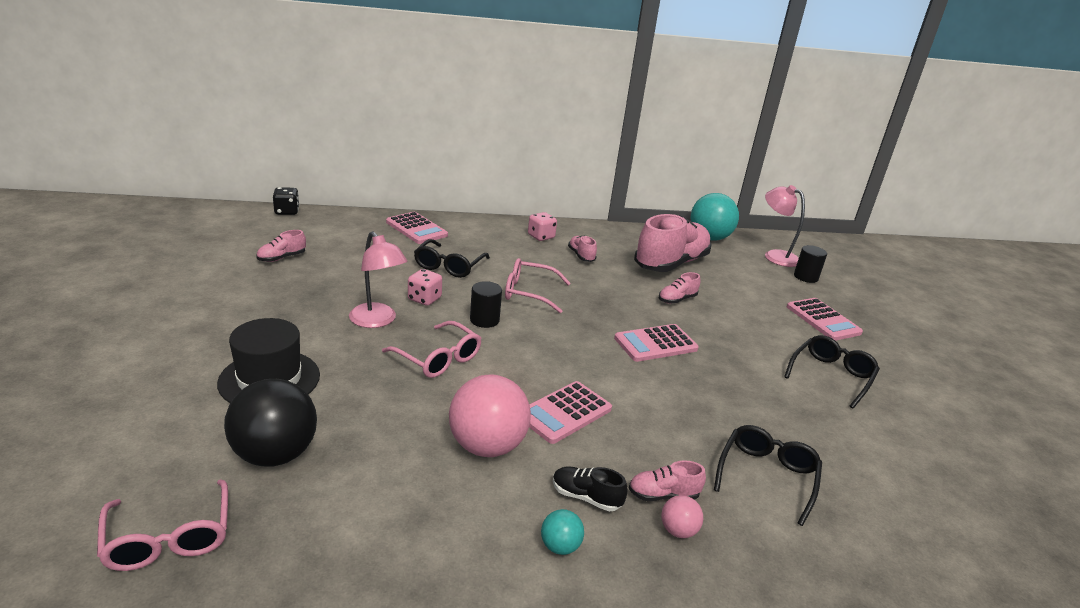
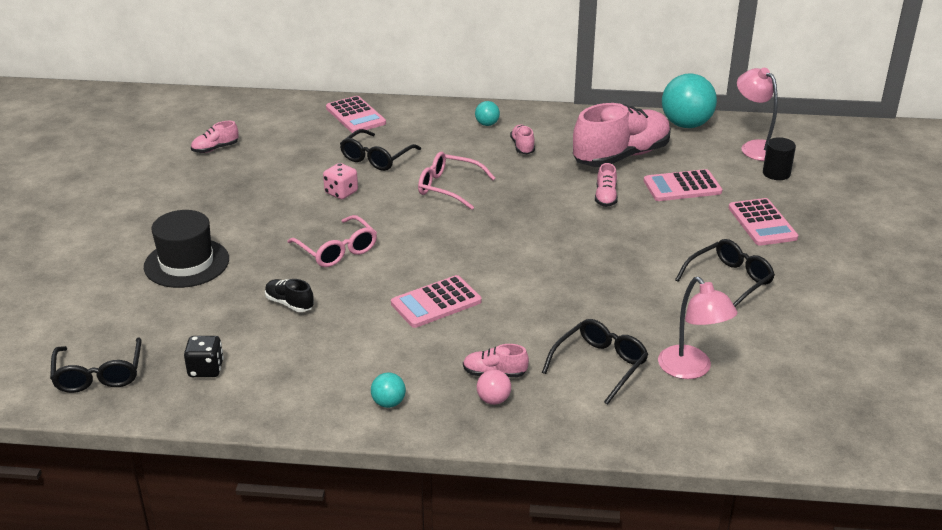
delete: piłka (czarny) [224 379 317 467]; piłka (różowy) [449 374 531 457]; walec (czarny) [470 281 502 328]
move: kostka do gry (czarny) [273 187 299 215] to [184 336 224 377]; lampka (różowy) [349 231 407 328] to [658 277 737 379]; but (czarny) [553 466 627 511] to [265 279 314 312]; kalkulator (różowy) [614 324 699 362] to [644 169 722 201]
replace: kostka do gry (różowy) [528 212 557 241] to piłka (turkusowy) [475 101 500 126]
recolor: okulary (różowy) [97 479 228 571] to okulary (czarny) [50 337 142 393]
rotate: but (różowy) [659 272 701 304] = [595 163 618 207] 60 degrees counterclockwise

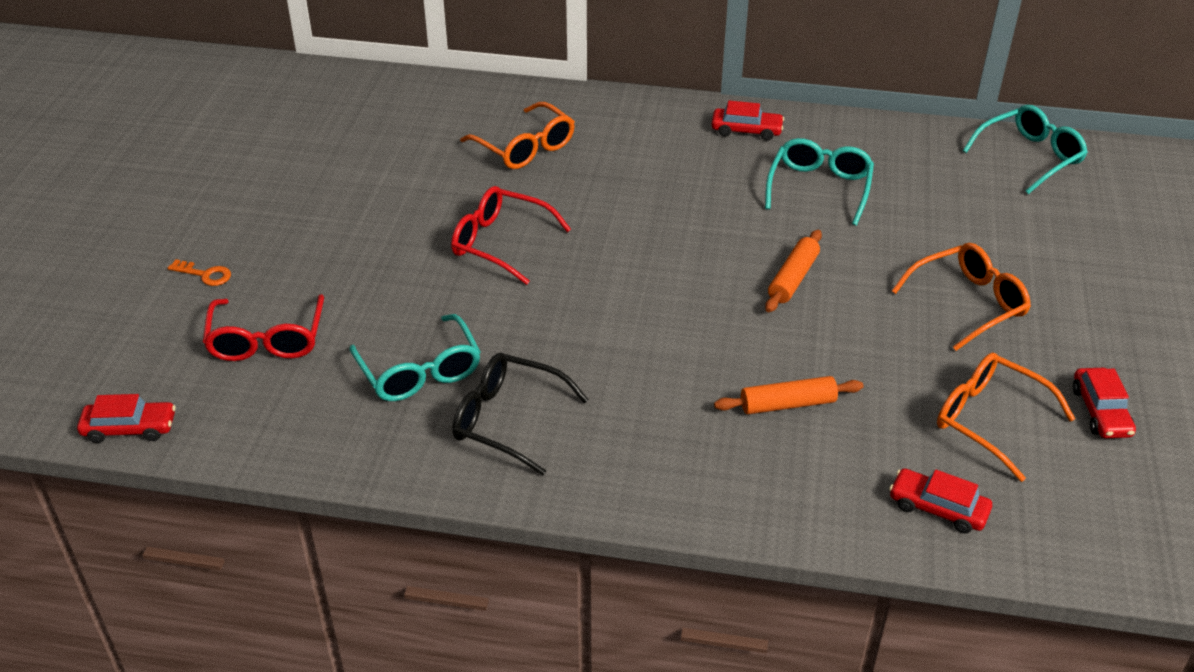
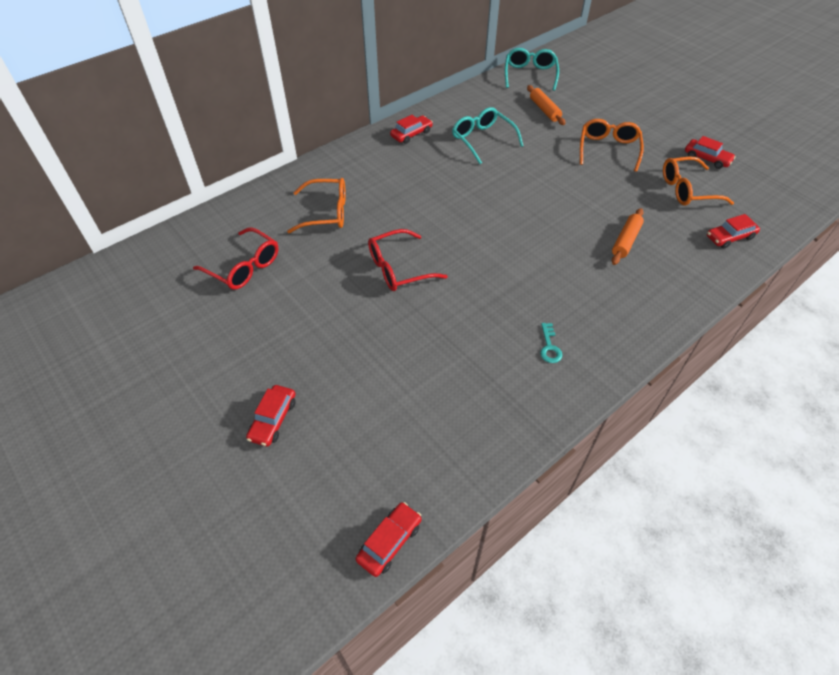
delete: okulary (turkusowy) [349 314 481 401]
move: okulary (czerwony) [203 294 324 361] to [193 227 278 290]; wałek do ciasta (pomarańczowy) [765 230 822 312] to [527 85 566 125]
replace: klucz (pomarańczowy) [168 259 231 286] to samochód (czerwony) [246 385 296 447]; okulary (czarny) [452 353 589 475] to klucz (turkusowy) [540 323 562 363]

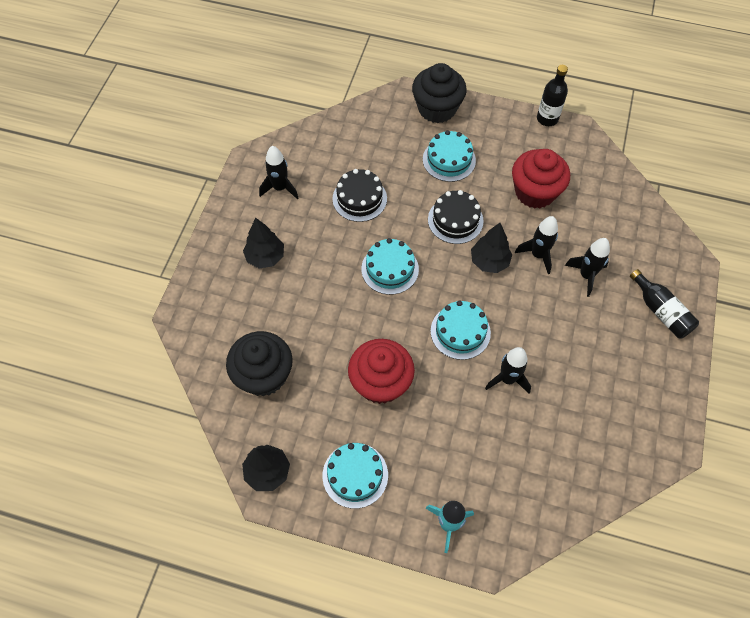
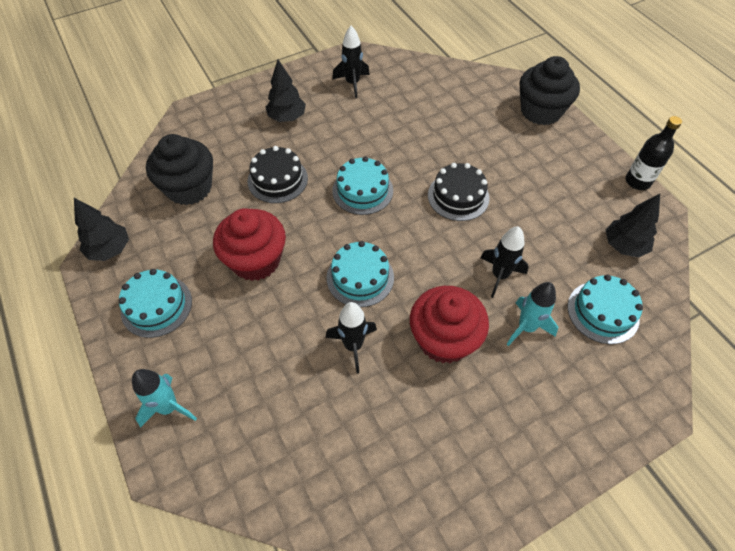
delete: butelka (czarny) [630 269 699 339]
move: tort (czarny) [332 169 387 222] to [247 146 308 203]; tort (turkusowy) [423 130 476 182] to [568 275 643 344]; drzewko (czarny) [471 223 512 273] to [606 194 660 257]; muffinka (czerwony) [512 149 570 209] to [410 286 489 363]
recolor: rakieta (czarny) [565 238 610 297] to rakieta (turkusowy) [507 282 558 346]

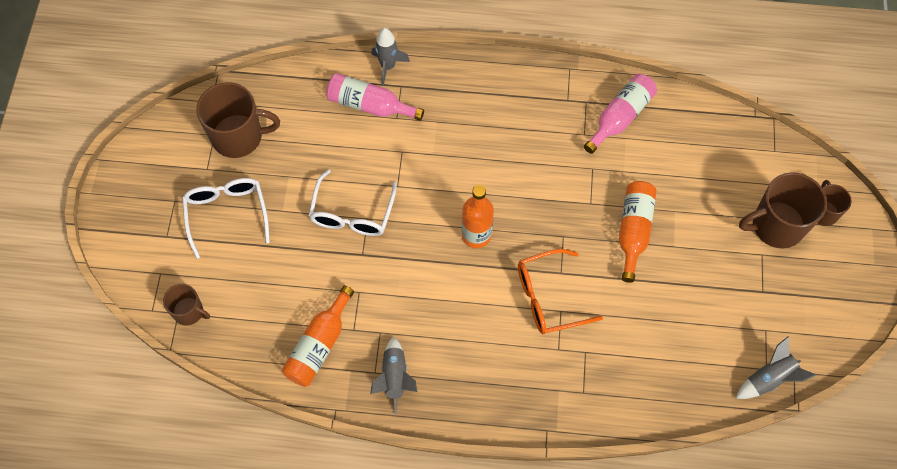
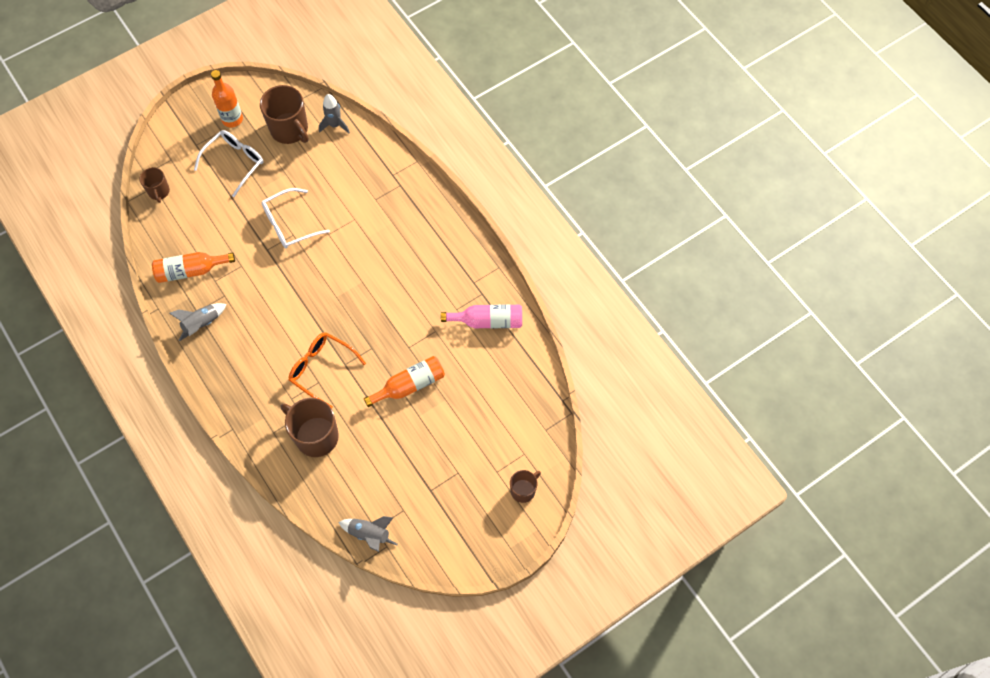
delete: butelka (różowy) [326 73 424 121]
move: rakieta (szary) [371 28 410 86] to [319 94 350 133]; butelka (pomarańczowy) [462 185 494 248] to [211 70 243 127]; kubek (brązowy) [739 172 827 248] to [281 398 339 457]

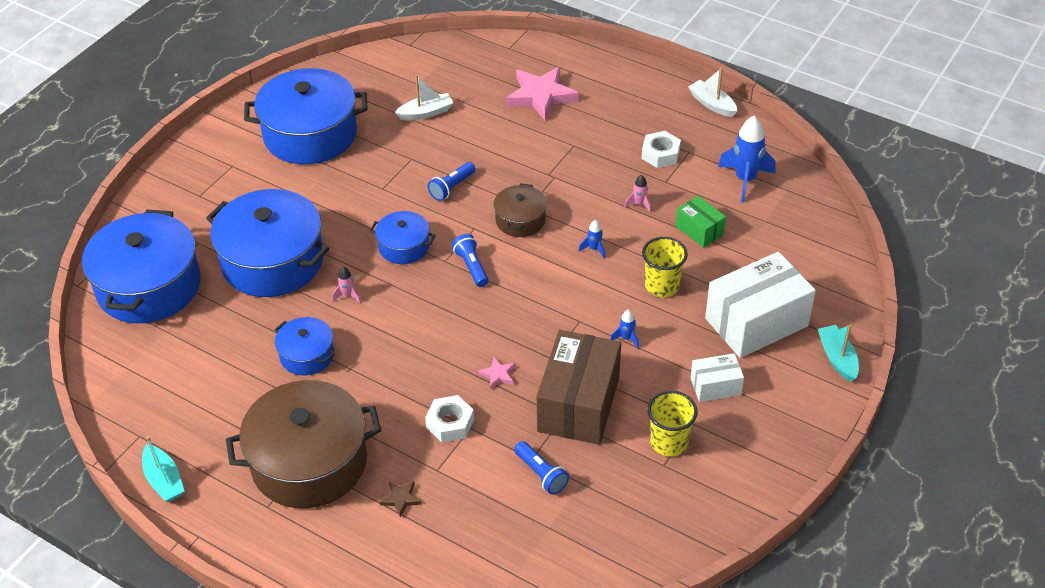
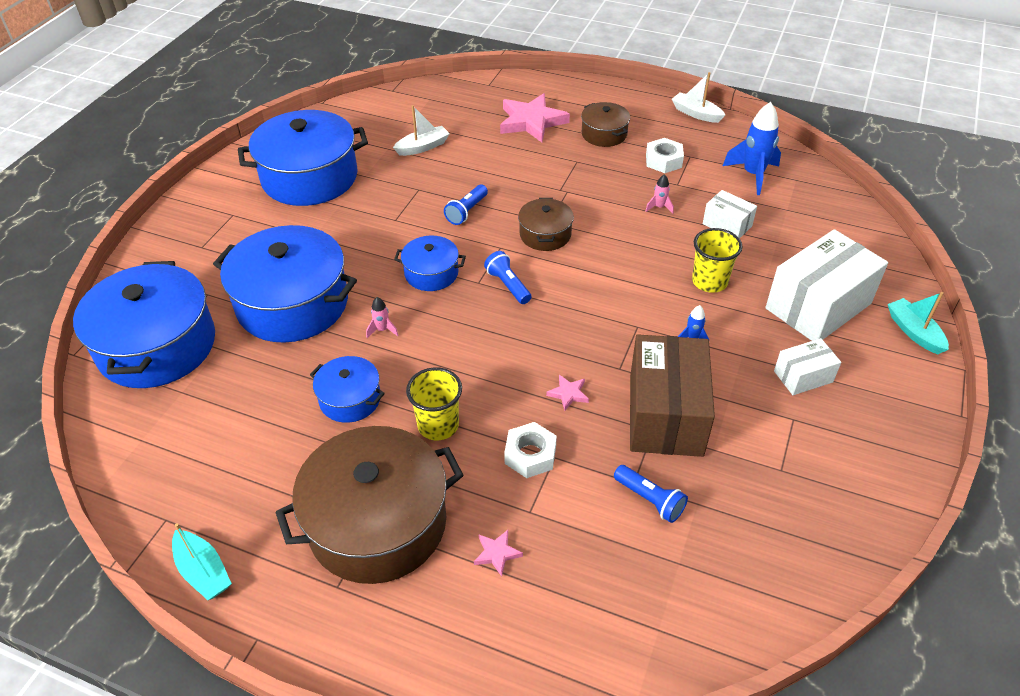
delete: rakieta (niebieski) [579 220 605 259]
insert: garnek (brązowy) [581 102 630 147]
move: szklanka (żółty) [647 391 698 456] to [406 367 462 440]
recolor: gwiazda (brązowy) [380 481 422 518] to gwiazda (różowy) [474 530 523 577]; pudełko (zielony) [676 196 726 248] to pudełko (biały) [703 190 757 239]

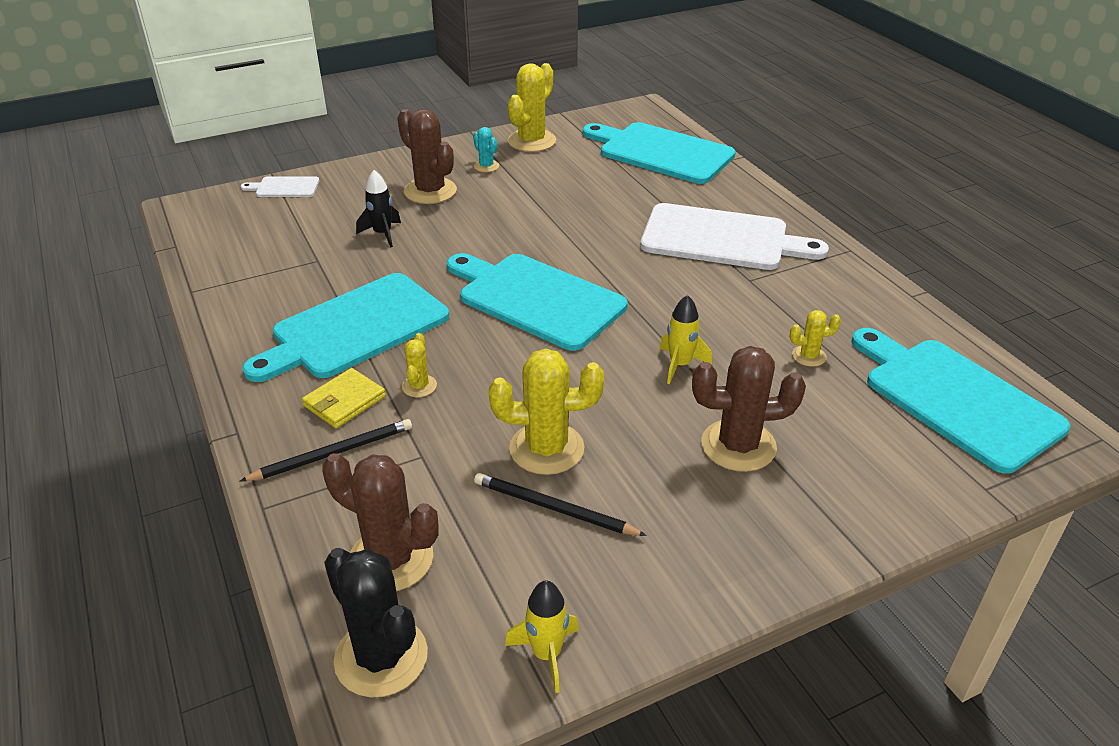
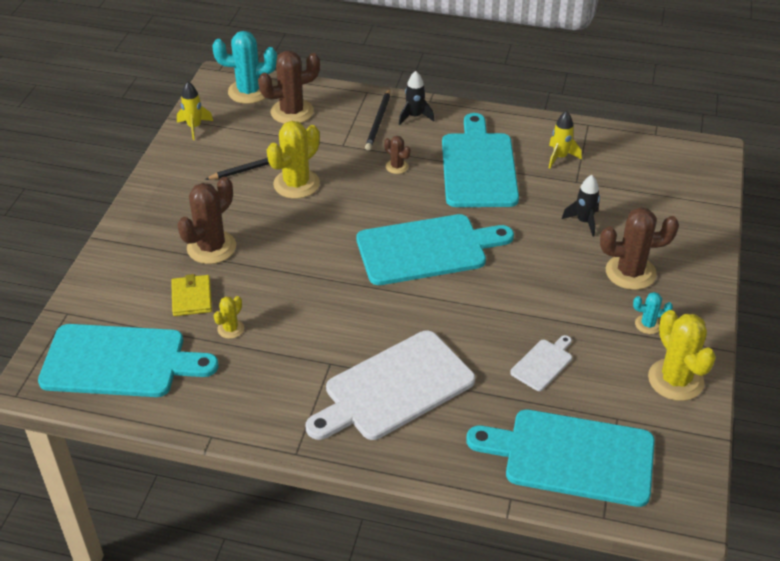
insert: rakieta (czarny) [399 71 434 125]
move: deska do krojenia (biały) [241 176 319 197] to [510 335 572 391]; portfel (żółty) [302 368 386 428] to [171 274 212 316]; rakieta (żółty) [660 295 712 384] to [549 111 582 168]
recolor: kaktus (czarny) [324 548 428 698] to kaktus (turkusowy) [212 31 277 104]; kaktus (żółty) [402 333 437 397] to kaktus (brązowy) [384 136 411 174]
rotate: deska do krojenia (turkusowy) [583 122 736 184] = [466 410 655 507] 150 degrees counterclockwise

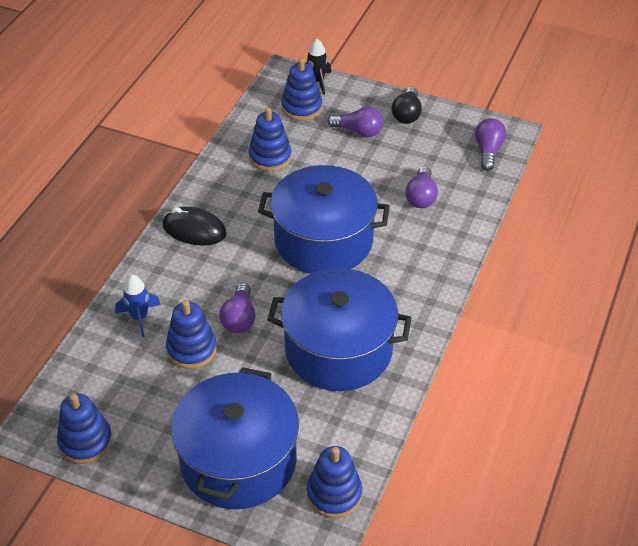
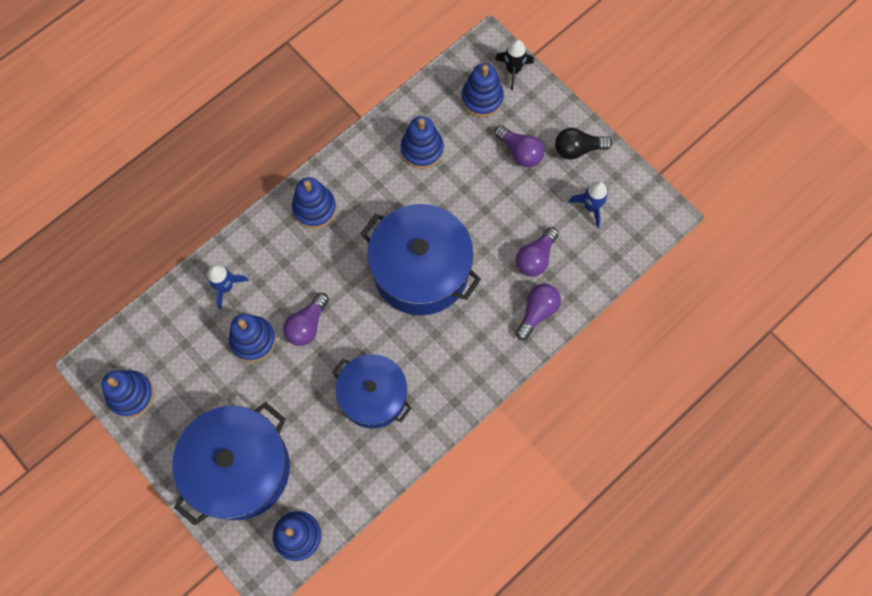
insert: rakieta (niebieski) [569 181 608 228]
move: żarówka (fioletowy) [475 118 506 171] to [515 283 561 340]
replace: myszka (czarny) [162 206 227 246] to zabawka nakładanka (niebieski) [292 177 336 229]
rotate: żarówka (czarny) [392 87 422 124] = [555 128 612 160] 45 degrees clockwise
resize: garnek (niebieski) [267 268 412 391] = [332 354 412 429] x0.66

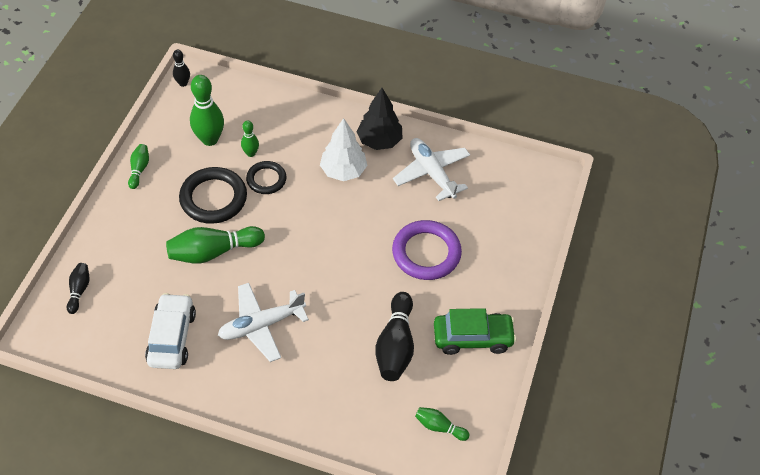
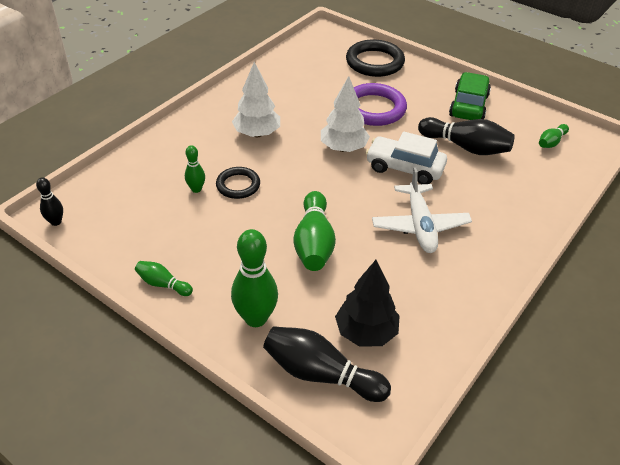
delete: samolot (biały) [393 138 470 201]
insert: drzewko (biały) [321 76 370 152]
move: samochód (biały) [145 293 196 369] to [366 132 447 184]; pierścień (czarny) [179 167 247 224] to [346 40 405 77]; kręgiel (zielony) [190 75 224 146] to [231 229 278 327]; drzewko (czarny) [357 88 402 150] to [335 260 400 347]
resize: kręgiel (czarny) [67 263 90 314] = [263 326 391 402] x1.88

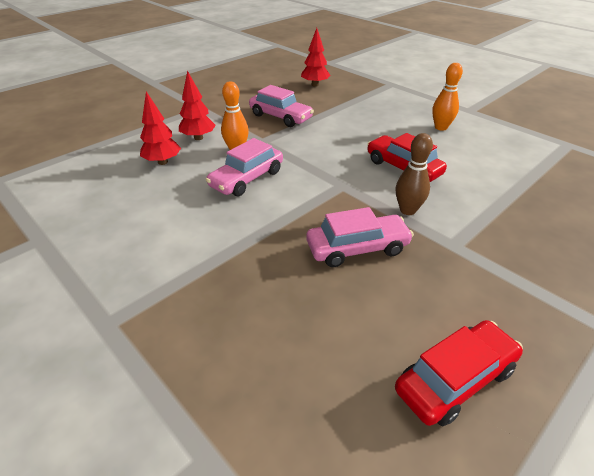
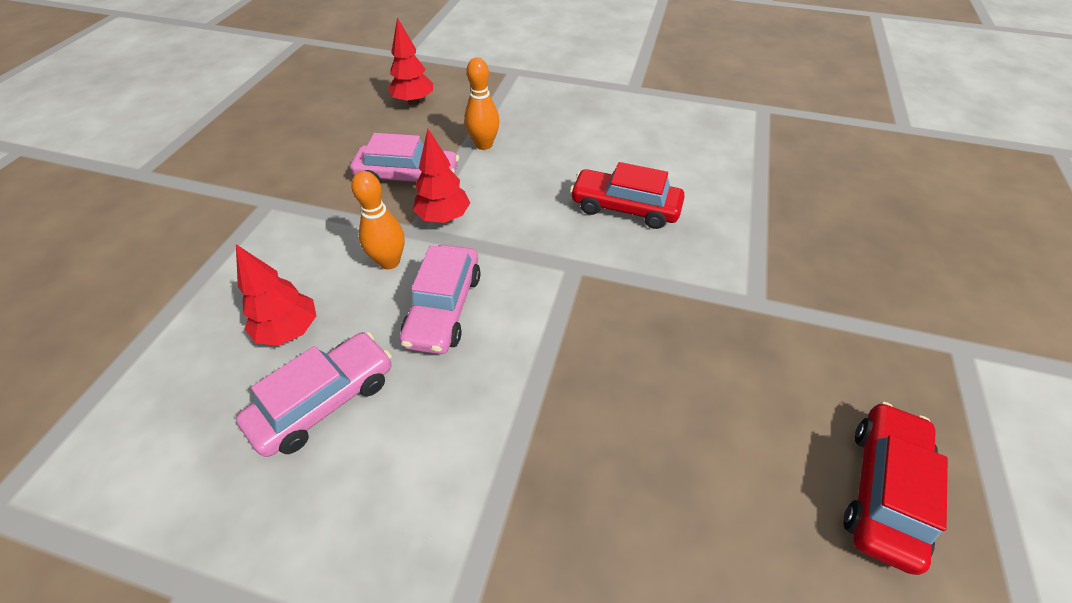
delete: kręgiel (brązowy) [396 133 433 215]
move: drzewko (czerwony) [179 71 216 140] to [413 129 470 223]; samochód (różowy) [306 207 414 267] to [236 332 392 457]; kręgiel (pomarańczowy) [432 63 463 131] to [465 58 500 150]

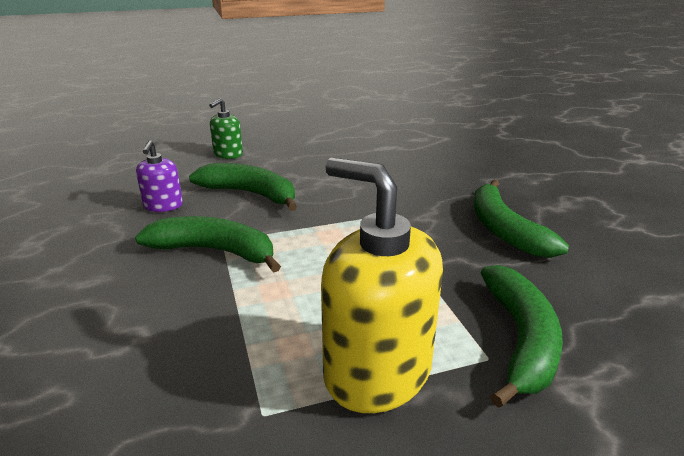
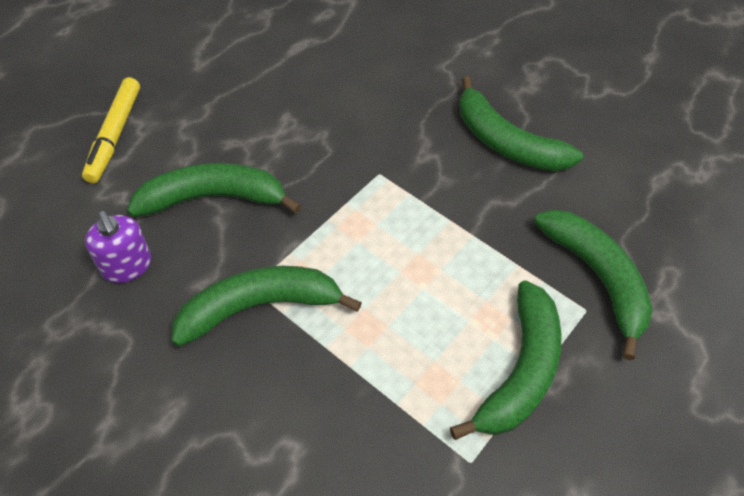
replace: dozownik mydła (zielony) [209 98 243 159] to flamaster (żółty) [82 77 140 183]; dozownik mydła (żółty) [321 158 443 413] to banan (zielony) [450 280 562 440]

